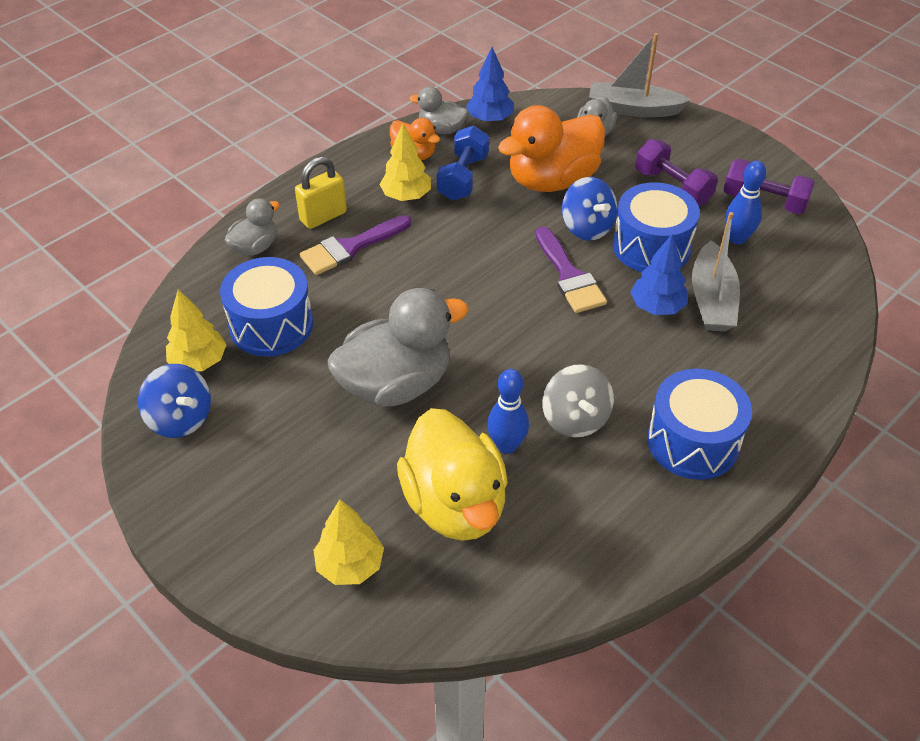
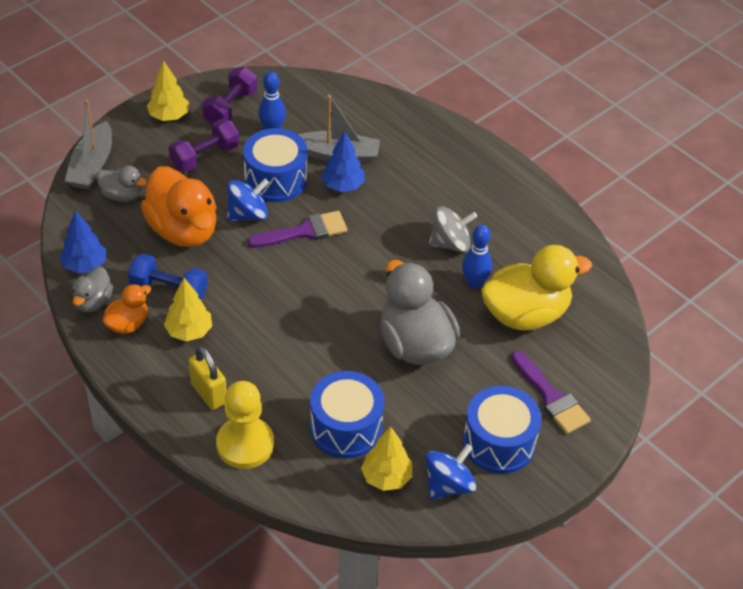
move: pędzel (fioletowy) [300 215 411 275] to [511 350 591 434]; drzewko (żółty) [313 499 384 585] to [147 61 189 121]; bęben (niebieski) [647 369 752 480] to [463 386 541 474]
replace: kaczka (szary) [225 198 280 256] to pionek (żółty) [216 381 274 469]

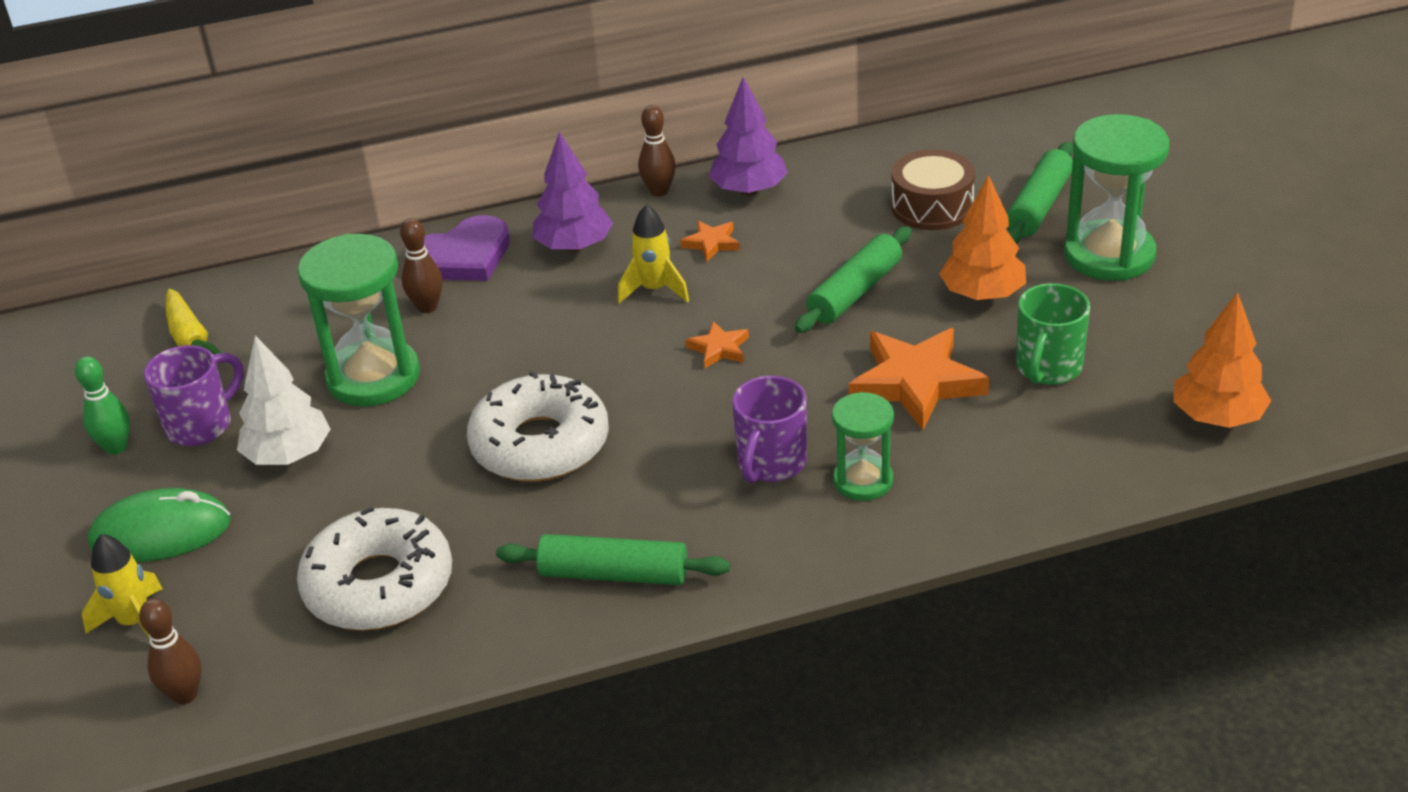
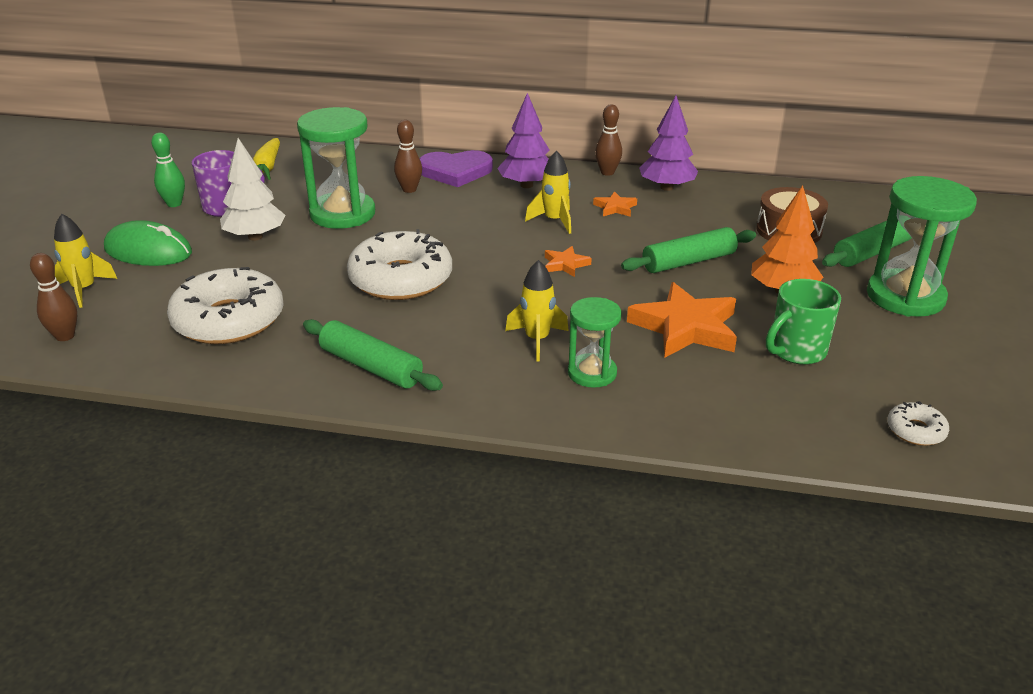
replace: kubek (fioletowy) [732 376 807 483] to rakieta (żółty) [505 260 569 362]; drzewko (pomarańczowy) [1173 292 1271 428] to donut (biały) [887 401 949 446]

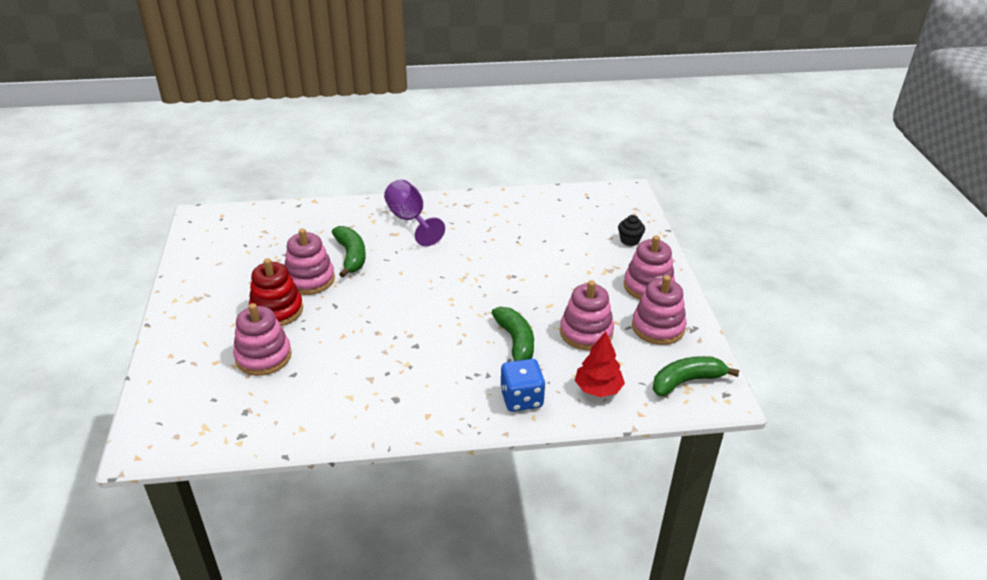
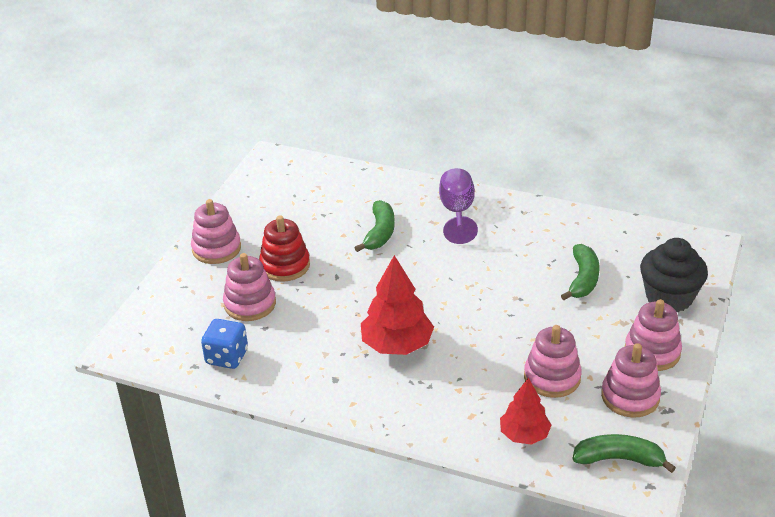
insert: drzewko (czerwony) [361 255 434 355]
move: zabawka nakładanka (różowy) [284 228 335 295] to [191 199 241 264]; banan (zielony) [491 307 534 361] to [561 244 600 300]; kostka do gry (niebieski) [500 359 545 412] to [201 319 248 369]
resize: muffinka (czarny) [618 215 645 246] = [640 238 708 312] x2.14

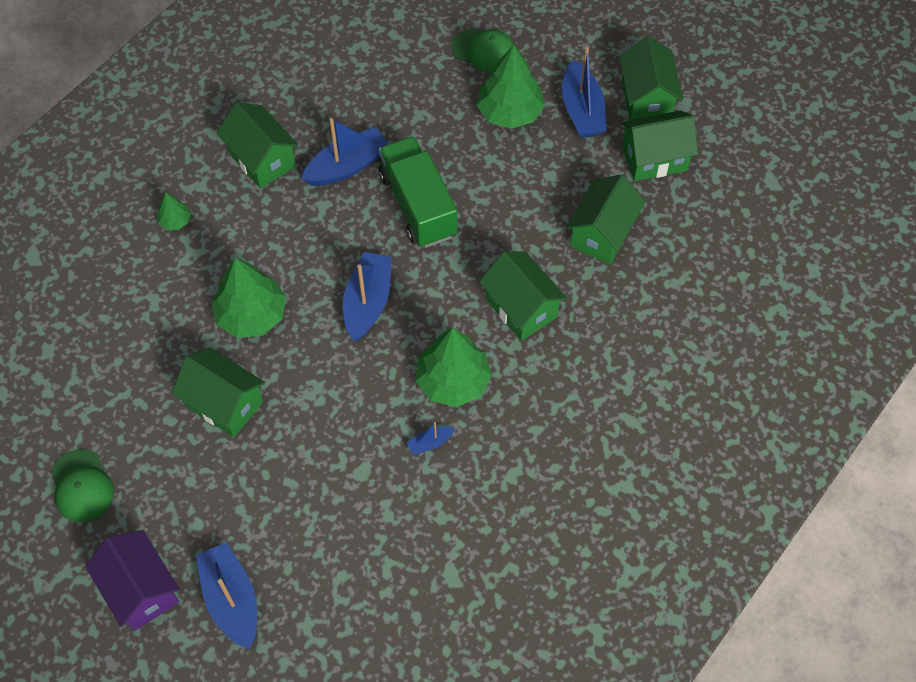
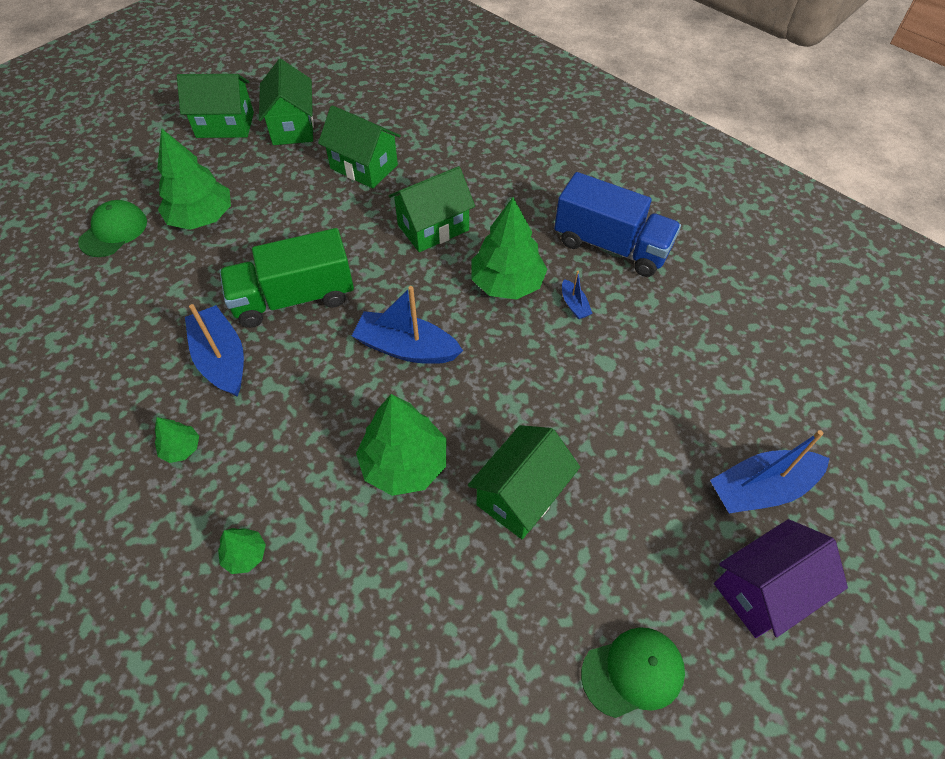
delete: łódka (niebieski) [562 47 606 138]
insert: ciężarówka (niebieski) [554 172 681 277]
replace: domek (zielony) [217 102 299 189] to drzewko (zielony) [155 417 199 463]

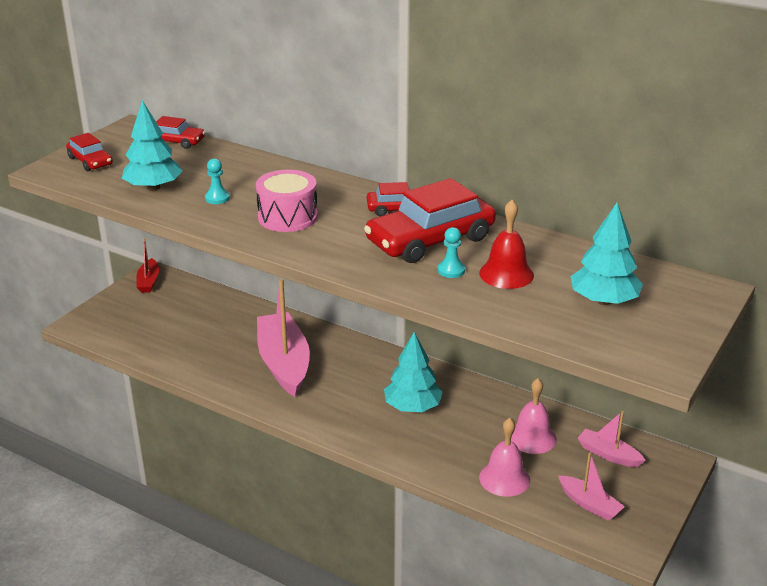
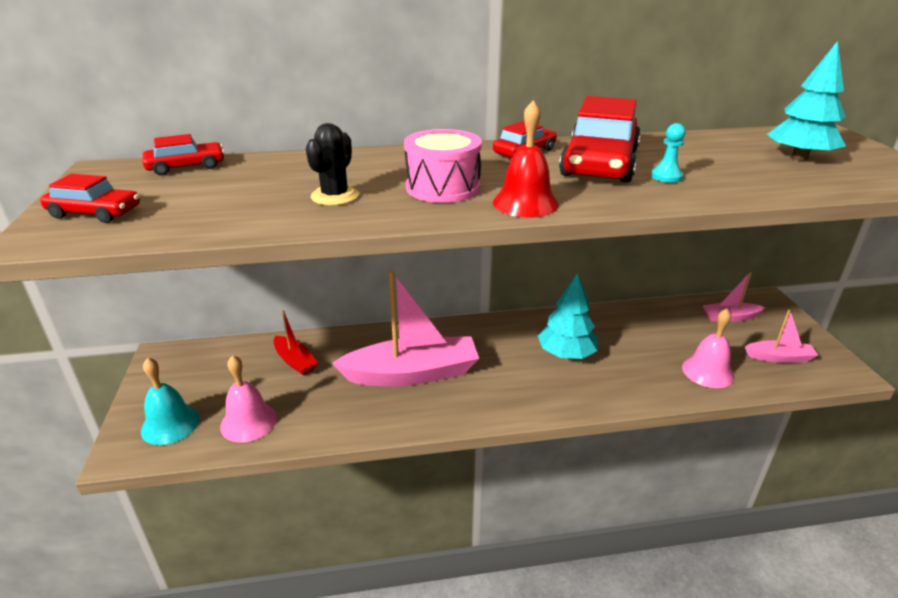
delete: drzewko (turkusowy) [122 100 182 191]
insert: dzwonek (turkusowy) [141 358 200 445]
move: łódka (czerwony) [136 238 159 293] to [274 310 318 375]; dzwonek (czerwony) [479 200 534 289] to [493 100 559 217]; dzwonek (różowy) [511 378 557 454] to [220 355 277 442]
replace: pionek (turkusowy) [205 158 230 204] to kaktus (czarny) [306 123 359 206]
rotate: łódka (różowy) [257 279 310 397] = [332 270 479 386] 135 degrees clockwise

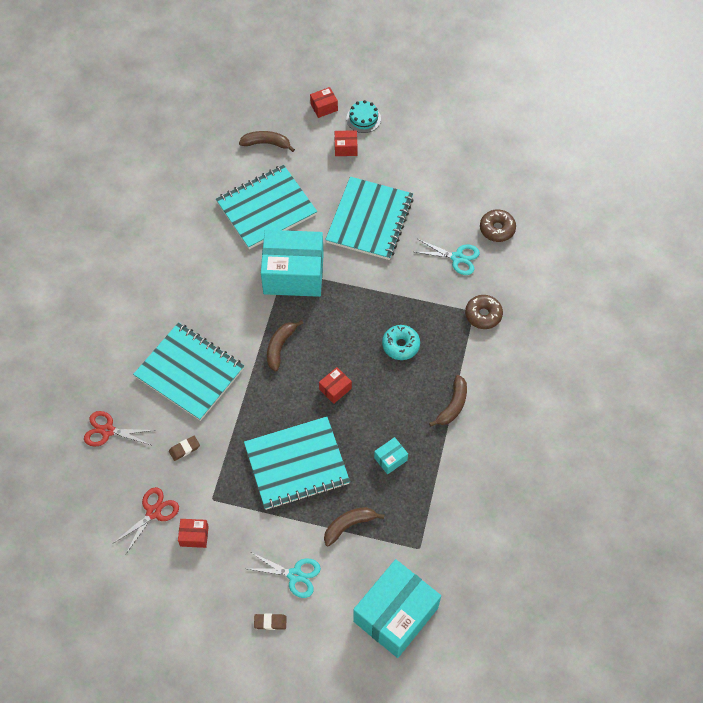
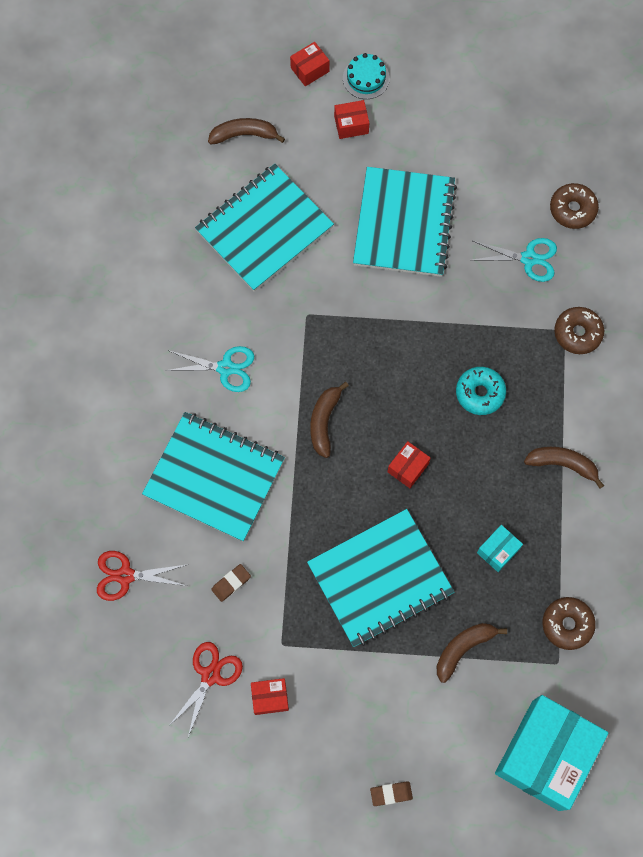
delete: pudełko (turkusowy) [261 230 324 297]
insert: donut (brązowy) [543 597 596 650]
move: nożyczki (turkusowy) [248 553 321 598] to [165 346 254 392]
rotate: banan (brązowy) [429 375 467 426] = [524 447 604 489] 90 degrees counterclockwise

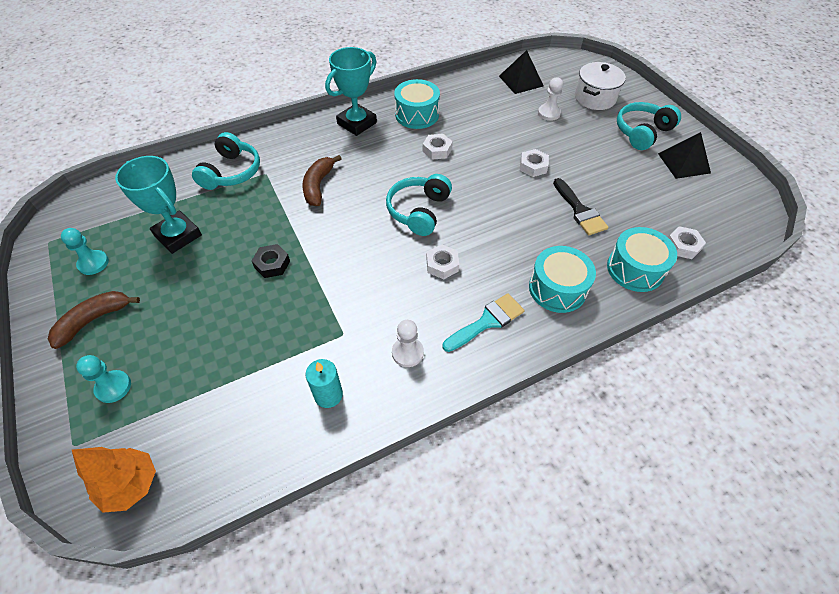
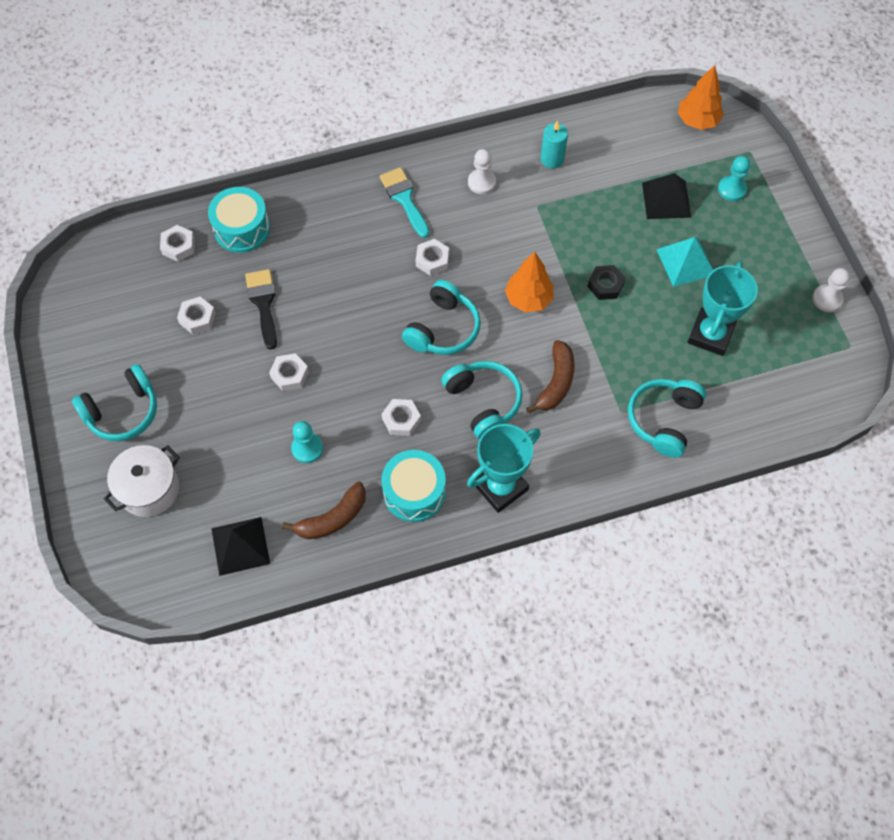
delete: bęben (turkusowy) [529 246 596 313]
insert: nakrętka (biały) [177 297 216 334]; słuchawki (turkusowy) [441 361 523 439]; drzewko (pomarańczowy) [505 252 554 312]; piramida (turkusowy) [656 237 713 287]
move: banan (brązowy) [48 291 140 349] to [282 482 366 539]; pionek (turkusowy) [61 228 109 275] to [291 421 323 463]; pionek (biały) [538 77 563 121] to [812 268 850 312]; piramida (czarny) [658 132 711 179] to [642 173 691 219]
rotate: puchar (turkusowy) [115 156 202 254] = [688 262 758 356] 60 degrees clockwise; pędzel (turkusowy) [442 293 525 352] = [380 167 429 238] 90 degrees clockwise

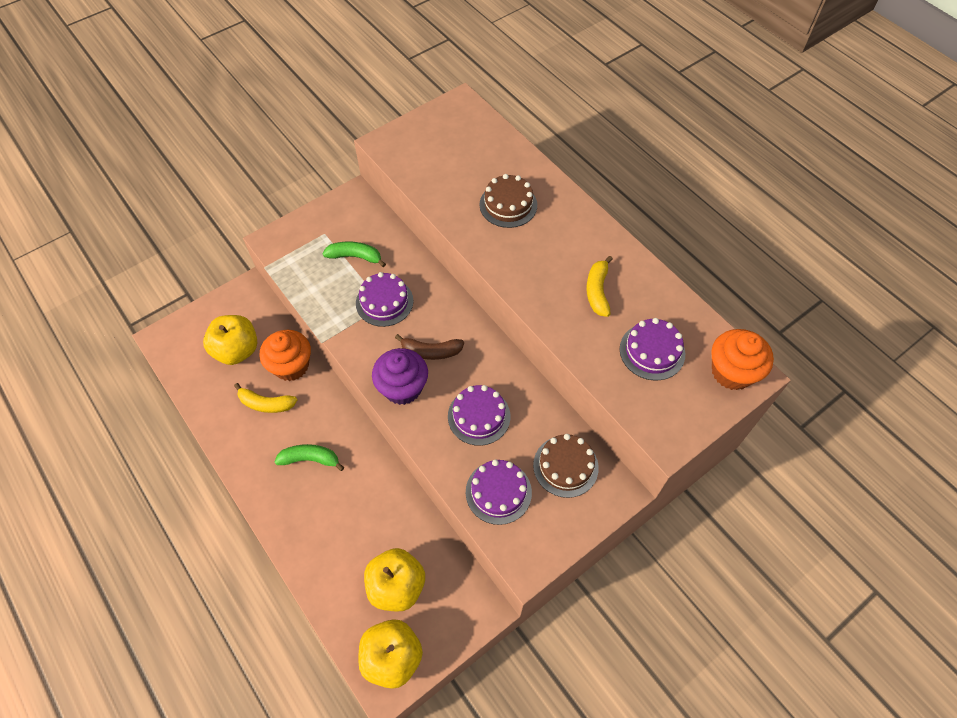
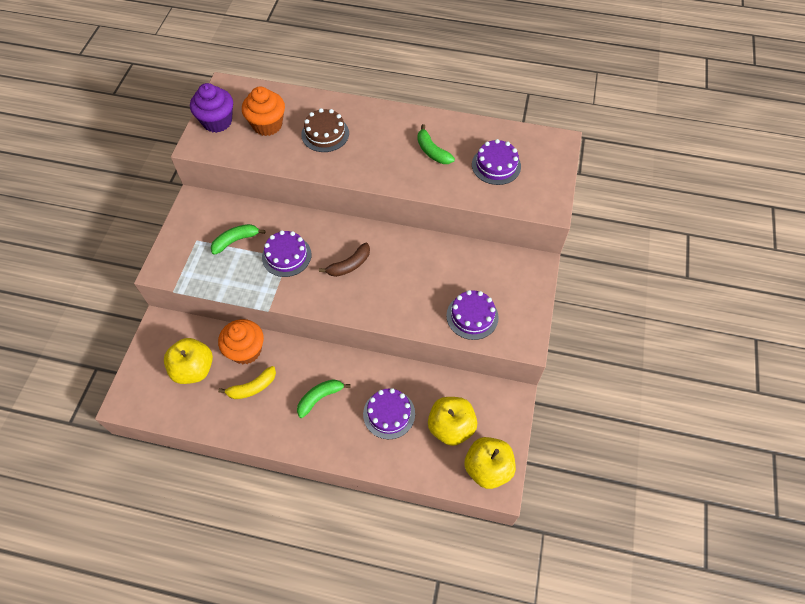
delete: tort (brązowy) [533 434 599 498]
move: muffinka (fioletowy) [372 348 428 405] to [190 83 233 133]; tort (fioletowy) [448 385 510 446] to [363 388 415 439]; muffinka (pomarańczowy) [711 329 774 390] to [242 86 285 136]
recolor: banan (żółty) [586 256 613 317] to banan (zielony) [417 124 455 164]

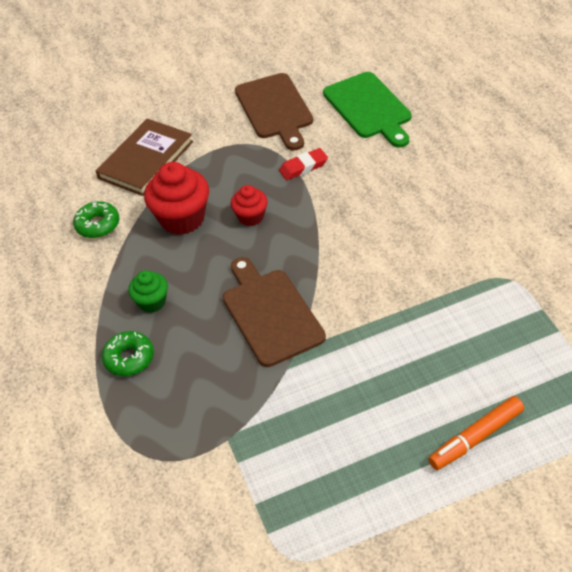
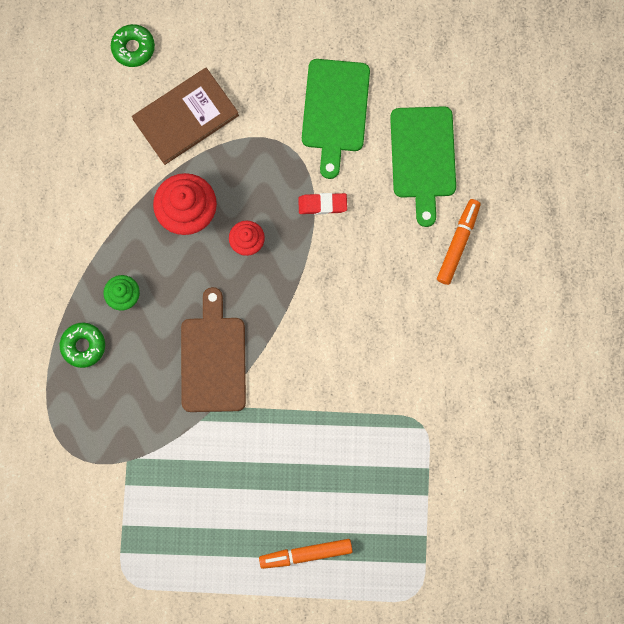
insert: flamaster (pomarańczowy) [437 199 481 285]
move: donut (zielony) [73 201 119 238] to [111 24 155 67]
recolor: deska do krojenia (brązowy) [235 73 313 151] to deska do krojenia (zielony) [302 59 370 179]

